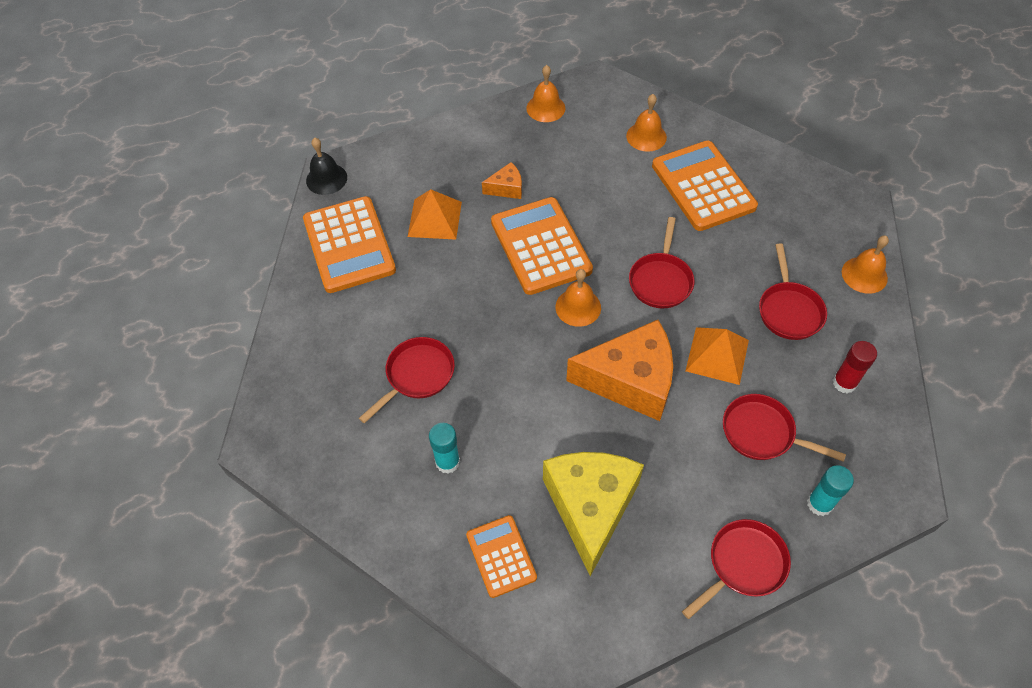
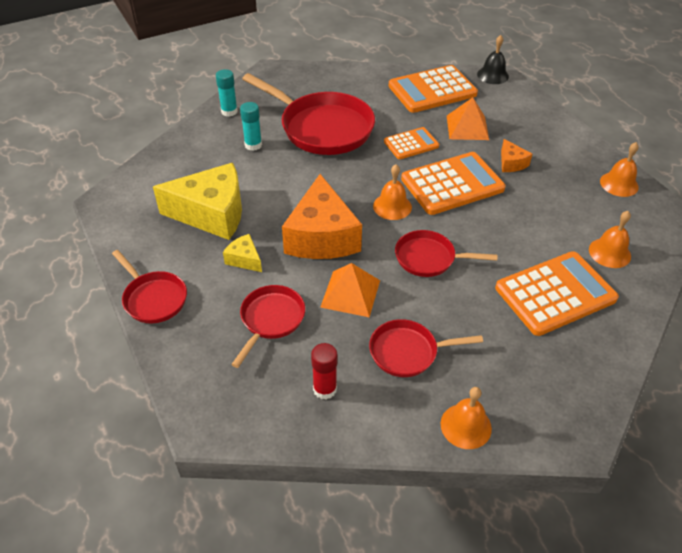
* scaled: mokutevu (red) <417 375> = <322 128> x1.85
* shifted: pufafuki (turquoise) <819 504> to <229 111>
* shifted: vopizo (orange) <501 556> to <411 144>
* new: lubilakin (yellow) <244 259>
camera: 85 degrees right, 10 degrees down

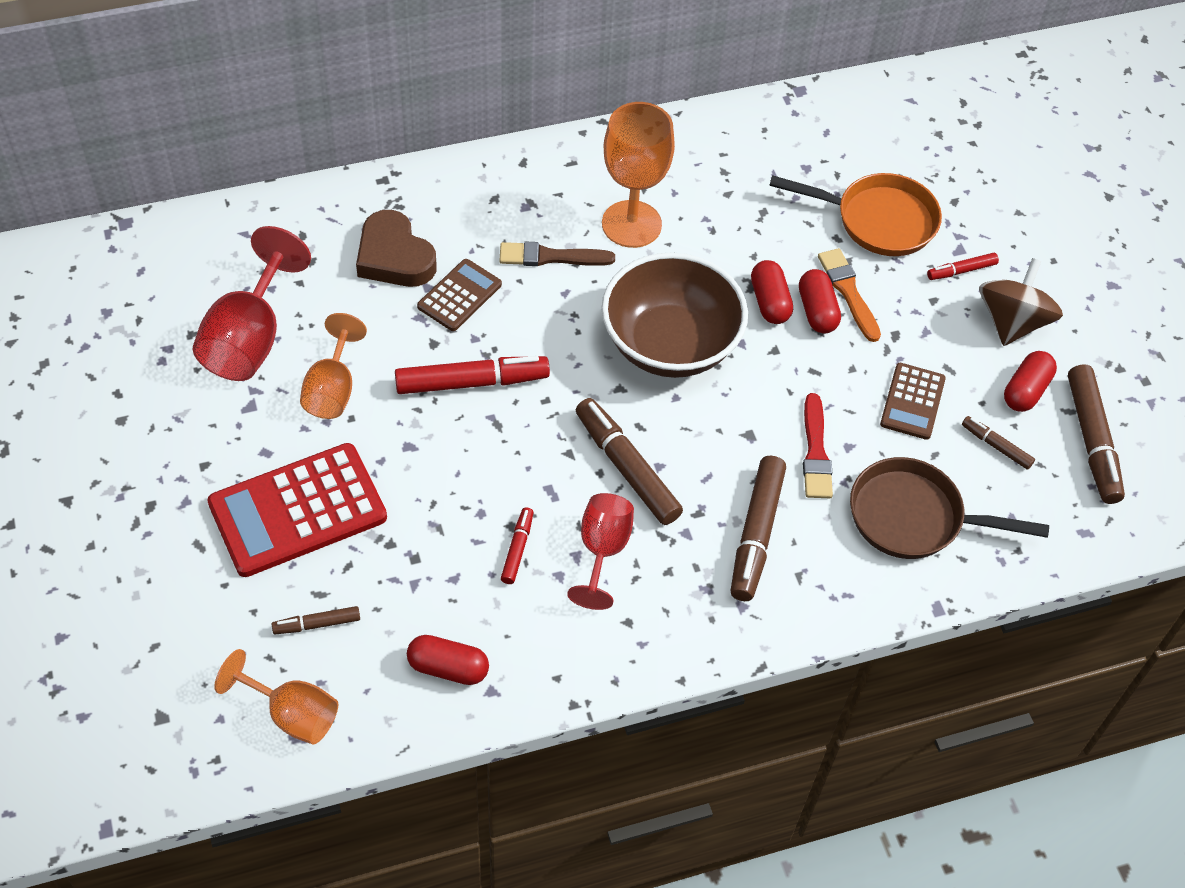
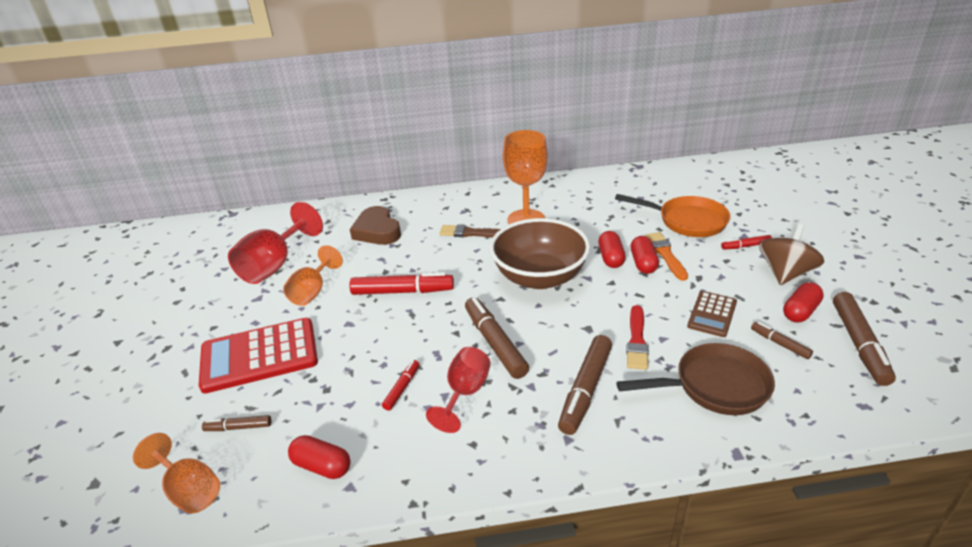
* gone: vopizo (brown) <459 295>
* rotated: mokutevu (brown) <914 517> = <714 386> 150 degrees clockwise
camera: 15 degrees right, 20 degrees down

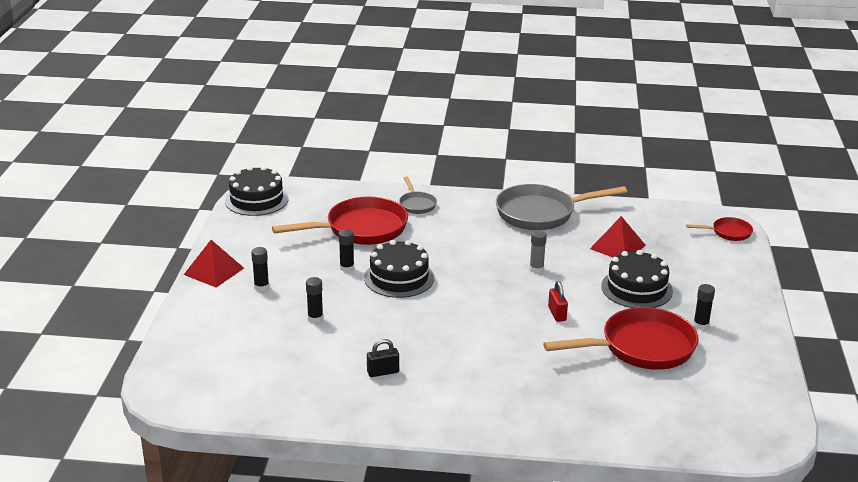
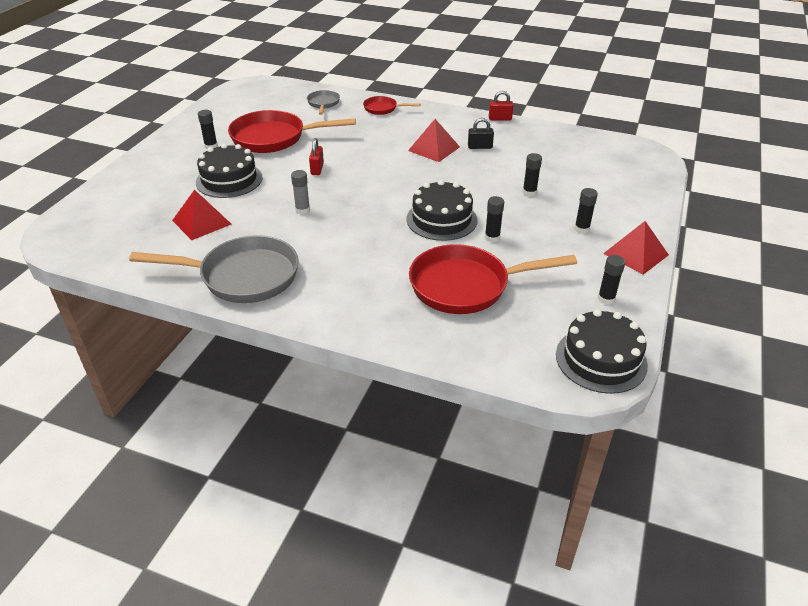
* shifted: mokutevu (grey) <417 204> to <323 104>
* shifted: mokutevu (red) <728 232> to <383 109>
* new: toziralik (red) <500 119>
* new: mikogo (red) <434 148>
* new: pufafuki (black) <606 299>
camera: 165 degrees left, 10 degrees up

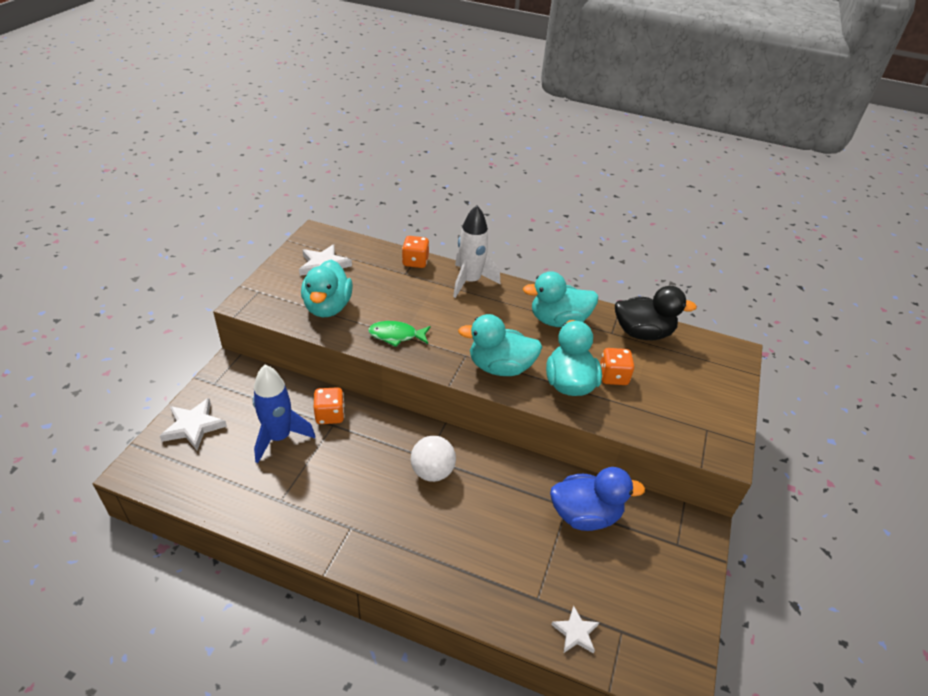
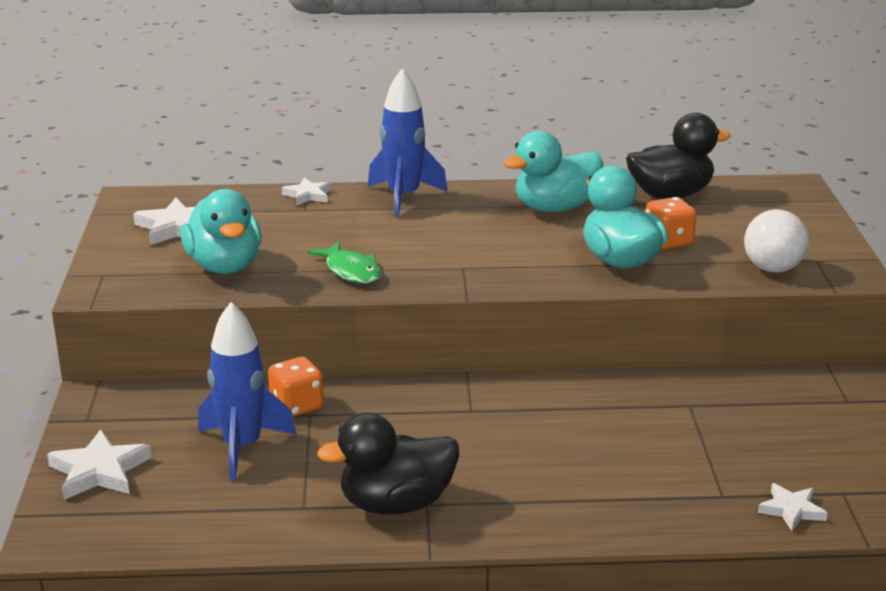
* repainted: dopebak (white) <470 281> to dopebak (blue) <404 197>
* swapped: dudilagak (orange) <415 262> to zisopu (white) <308 195>
* gone: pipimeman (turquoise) <500 367>
* rotated: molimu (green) <396 335> = <351 271> 105 degrees counterclockwise
* shifted: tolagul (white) <432 472> to <772 269>
* gone: pipimeman (blue) <585 515>
* new: pipimeman (black) <396 504>
camera: 20 degrees left, 15 degrees down

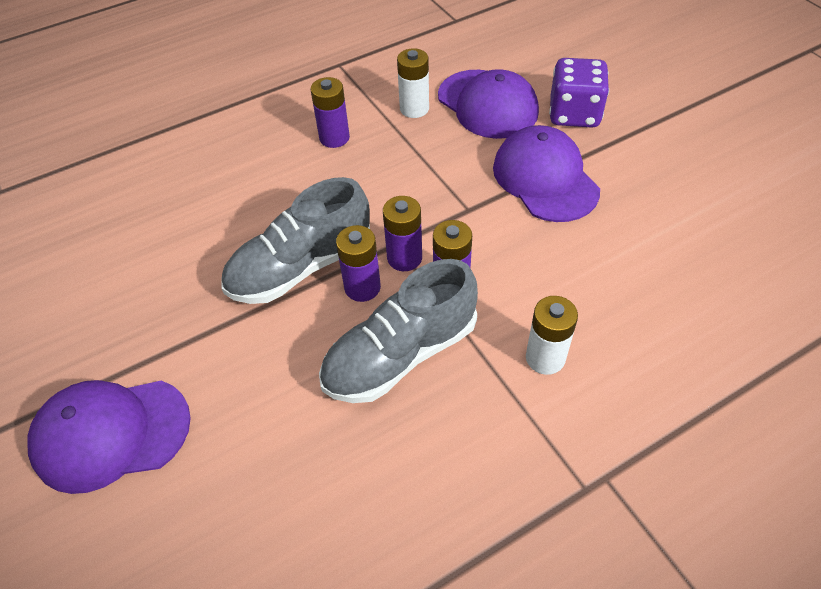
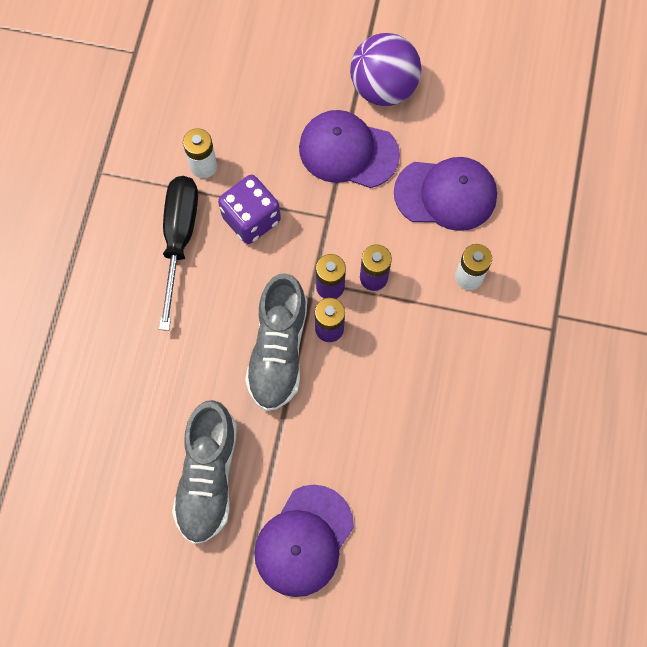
* shifted: dudilagak (purple) <574 114> to <251 219>
* shifted: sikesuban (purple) <487 104> to <446 194>
* swapped: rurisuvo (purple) <334 138> to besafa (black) <179 239>
* shifted: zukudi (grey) <400 354> to <208 476>
* new: tolagul (purple) <383 87>
camera: 50 degrees left, 20 degrees up

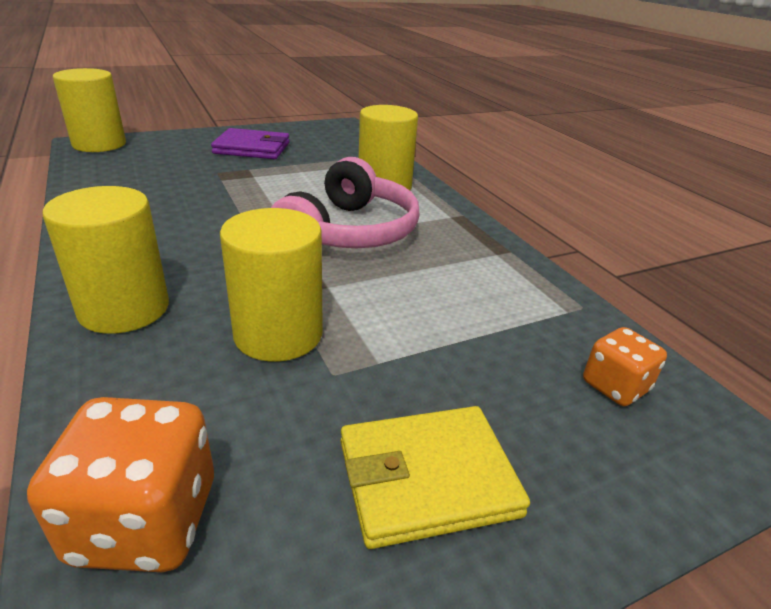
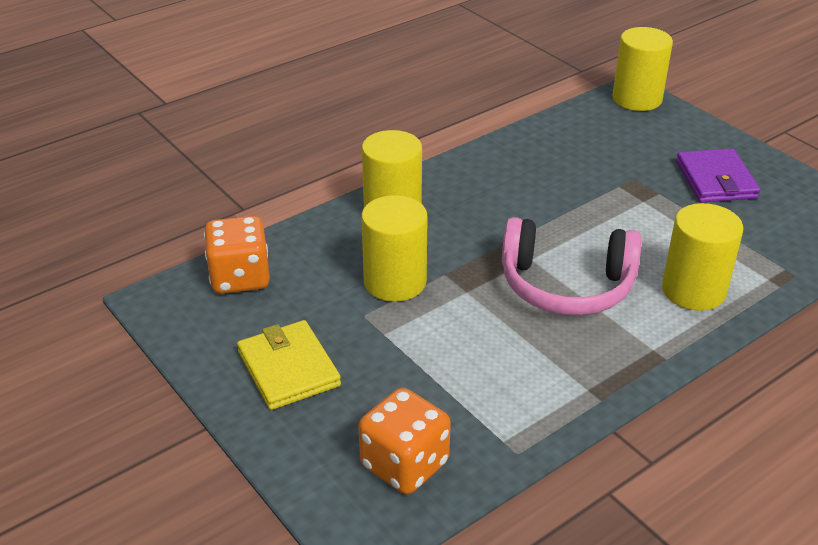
* scaled: dudilagak (orange) <615 386> = <404 464> x1.62
camera: 80 degrees right, 5 degrees up

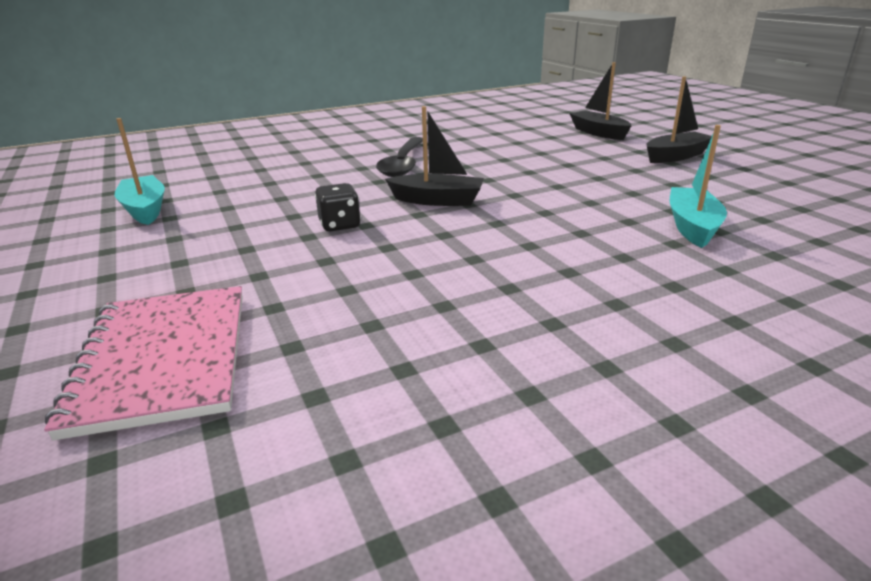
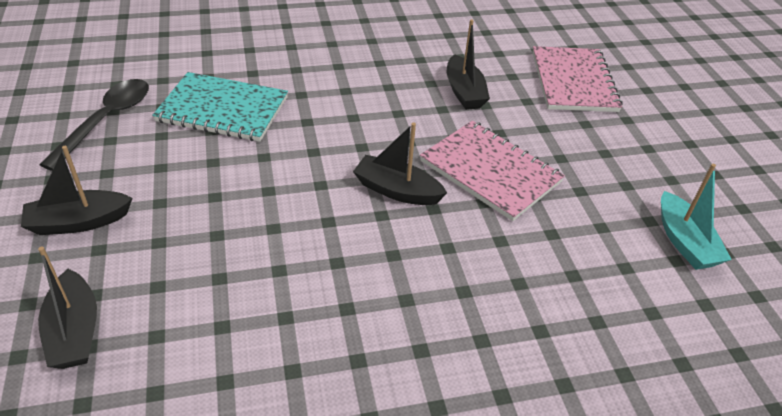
* swapped: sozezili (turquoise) <692 226> to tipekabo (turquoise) <223 109>
* shifted: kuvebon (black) <403 164> to <106 121>
* swapped: dudilagak (black) <339 225> to tipekabo (pink) <490 171>
* new: sozezili (black) <464 92>
camera: 170 degrees left, 15 degrees up

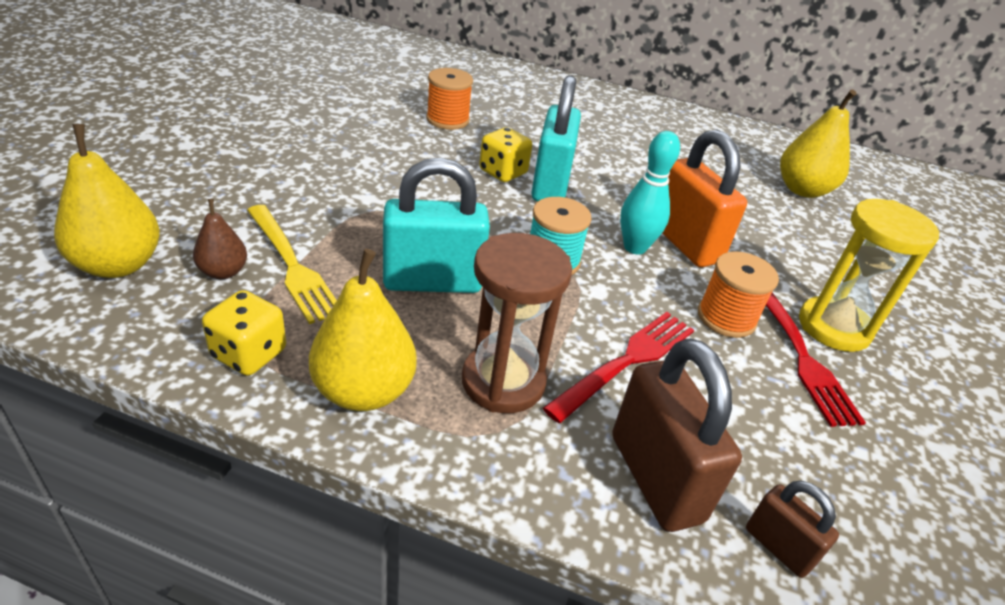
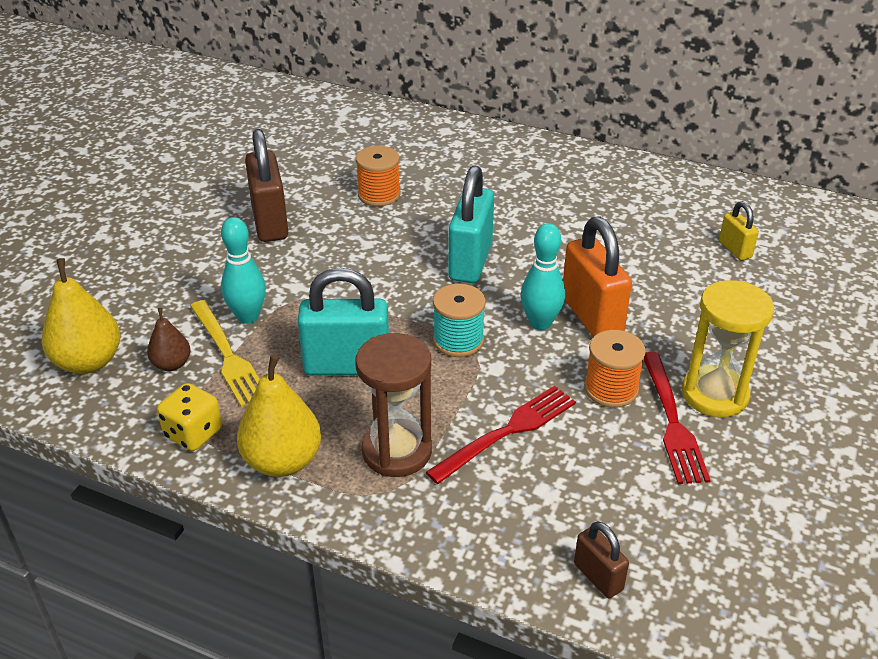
* swapped: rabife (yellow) <802 190> to toziralik (yellow) <735 250>
* gone: dudilagak (yellow) <503 172>
* shifted: toziralik (brown) <655 478> to <270 222>
* new: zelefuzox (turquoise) <248 316>
camera: 10 degrees right, 0 degrees up

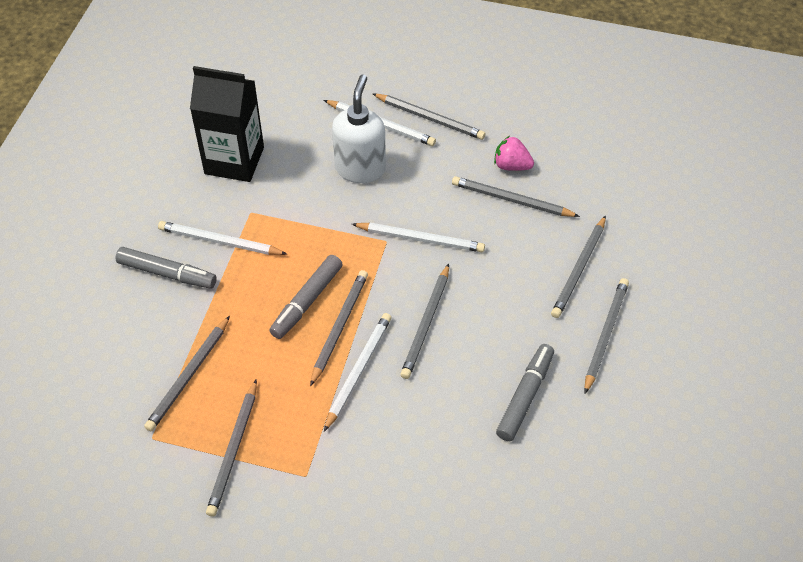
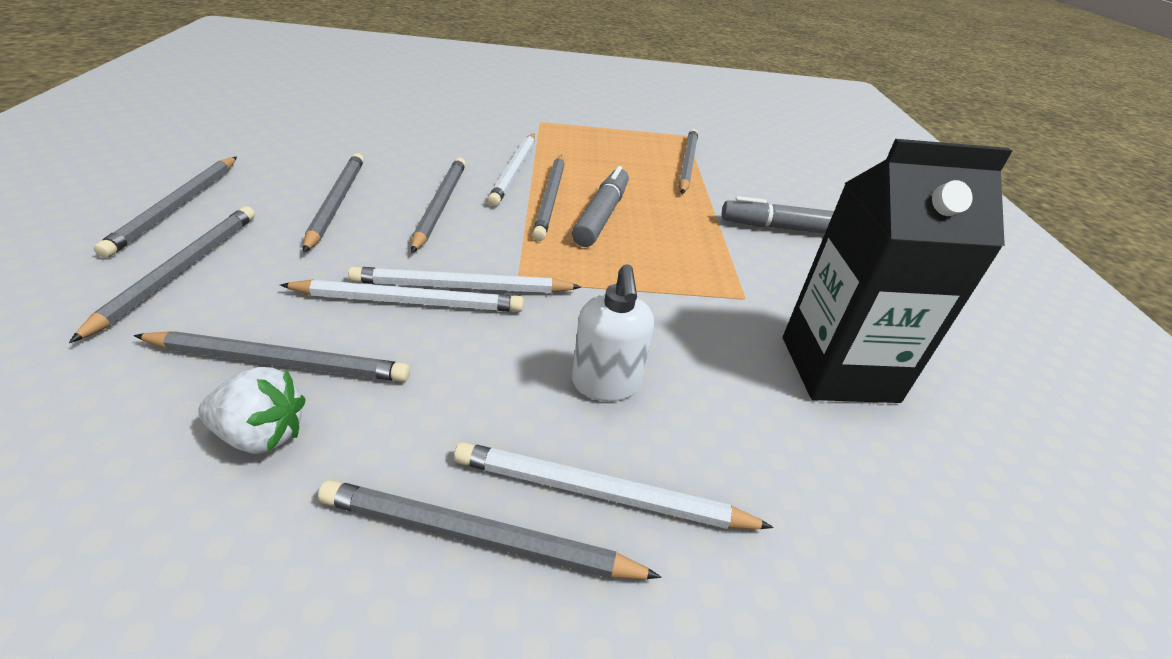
* scaled: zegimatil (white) <360 168> = <606 384> x0.66
* repainted: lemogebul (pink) <511 165> to lemogebul (white) <261 435>
* shifted: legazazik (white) <220 241> to <410 301>
* gone: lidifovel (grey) <525 396>
* shifted: legazazik (grey) <234 450> to <336 203>
camera: 160 degrees right, 15 degrees down

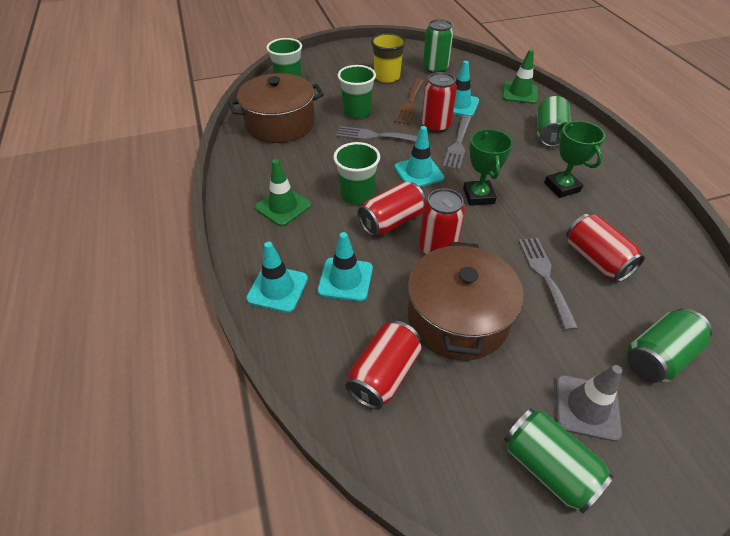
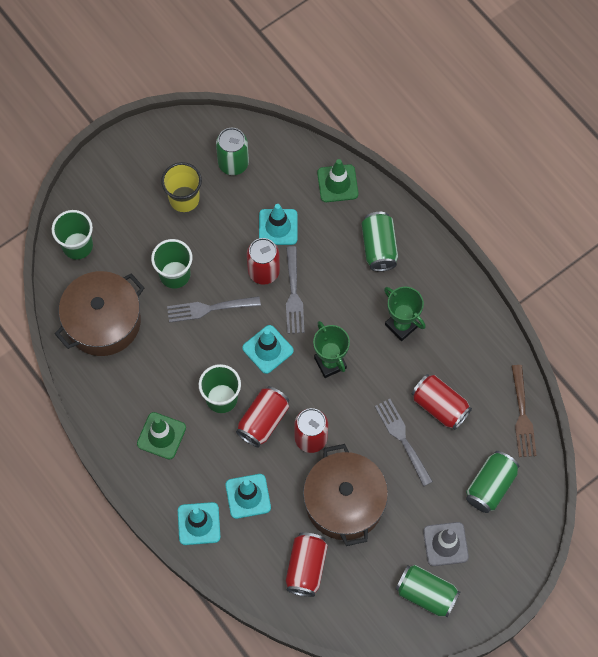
* shifted: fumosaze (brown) <410 103> to <522 415>
camera: 20 degrees left, 20 degrees up

